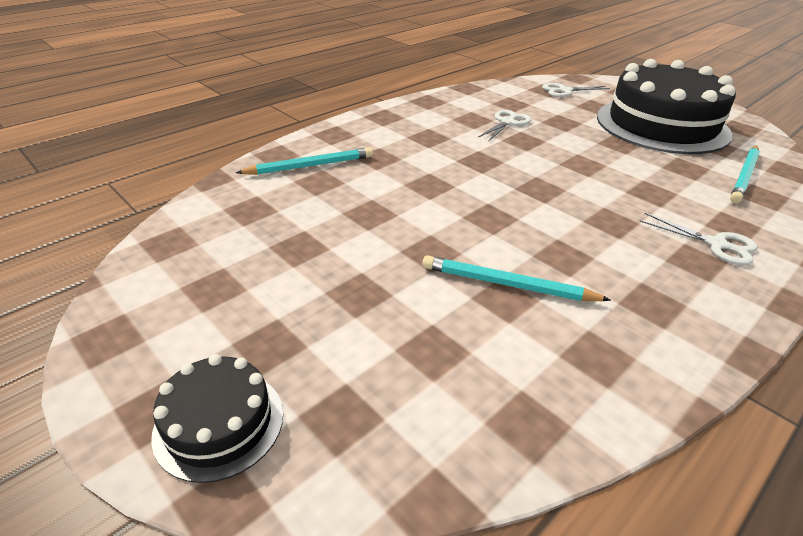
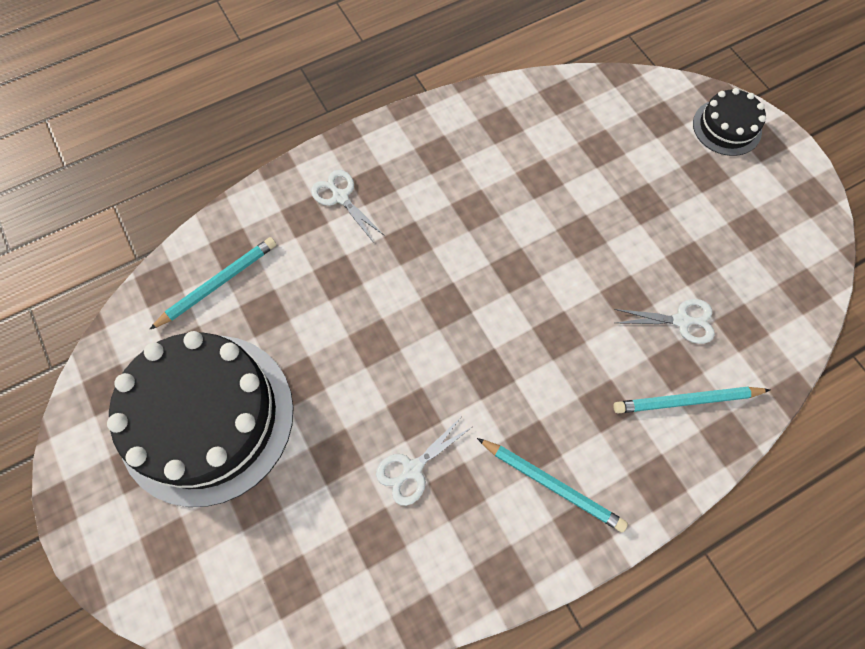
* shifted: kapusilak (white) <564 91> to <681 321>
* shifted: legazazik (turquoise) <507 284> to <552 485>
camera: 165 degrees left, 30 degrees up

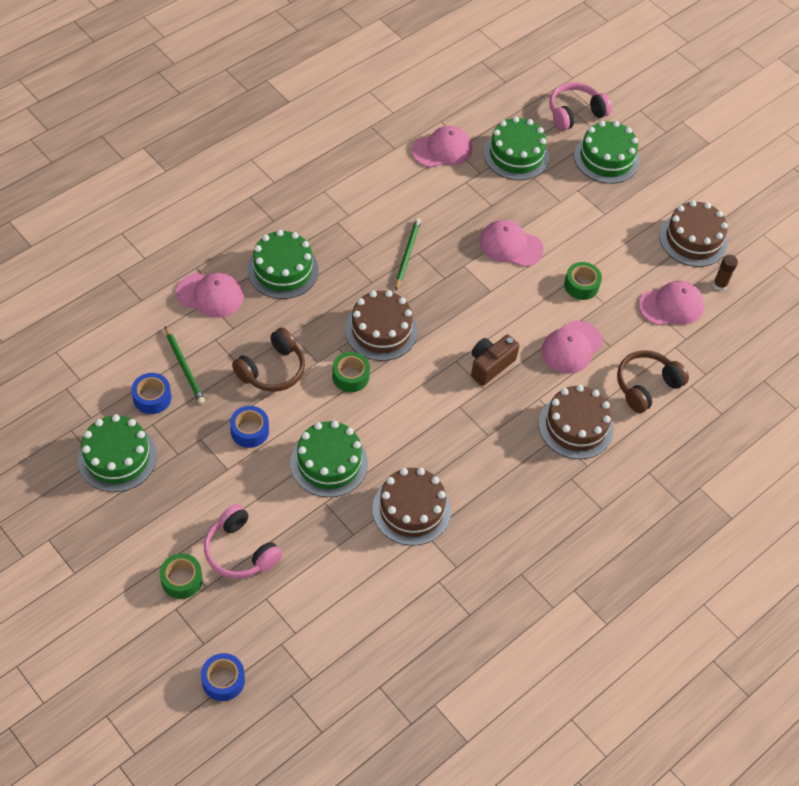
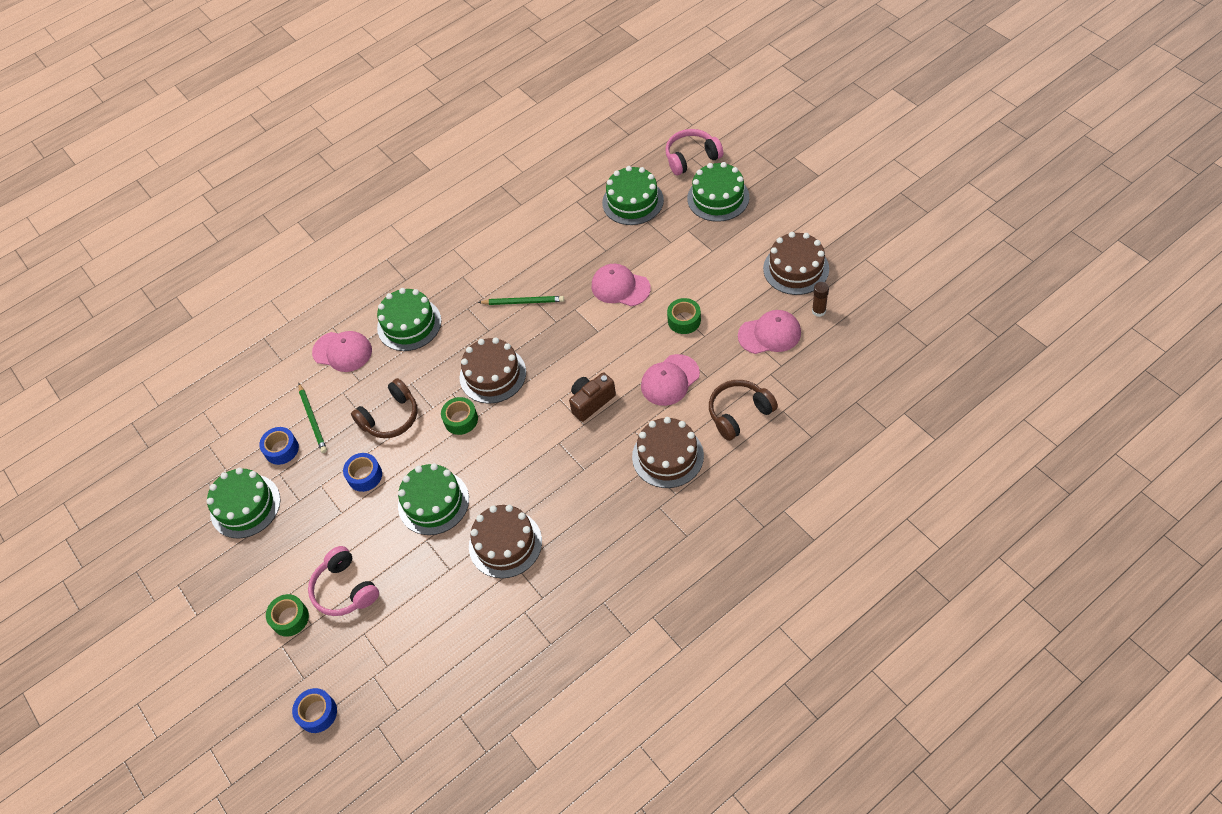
* gone: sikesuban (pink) <442 149>
* rotated: legazazik (green) <407 254> = <523 302> 75 degrees clockwise
camera: 15 degrees right, 0 degrees up

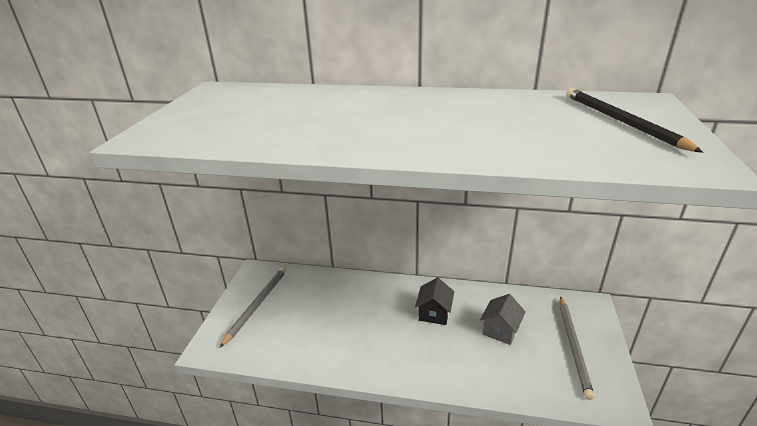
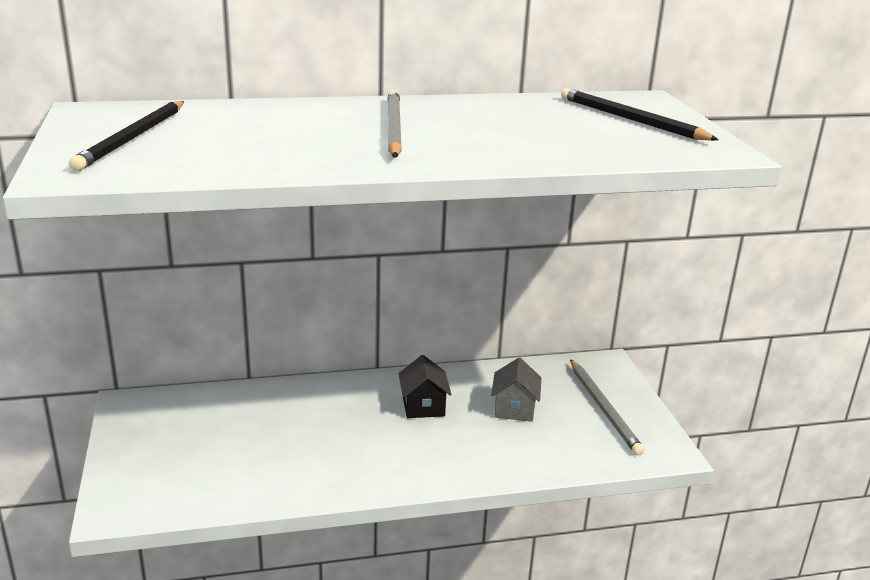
* shifted: legazazik (grey) <257 305> to <393 128>
* new: legazazik (black) <132 138>
camera: 25 degrees left, 5 degrees down

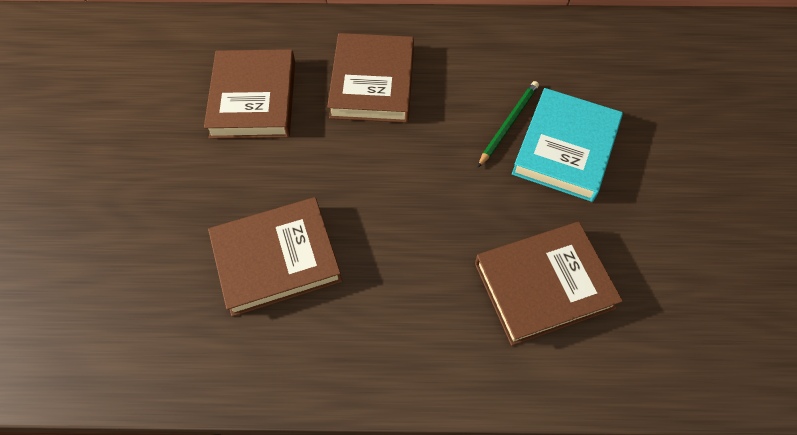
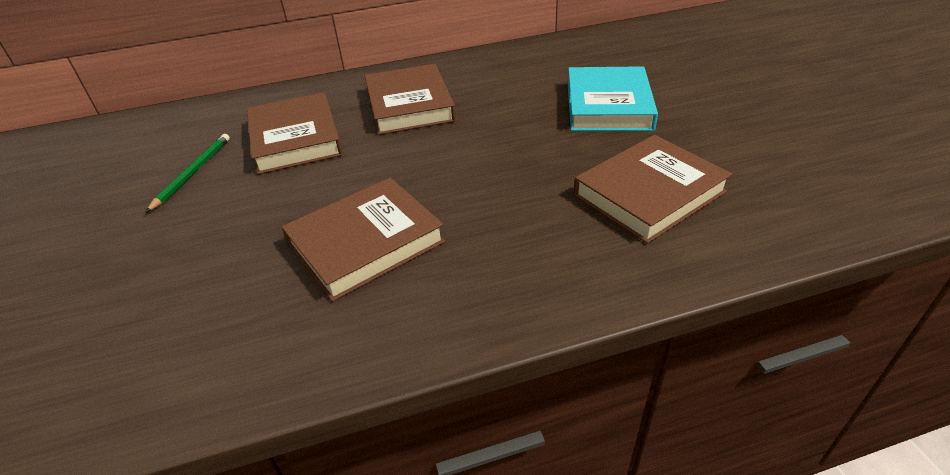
* shifted: legazazik (green) <508 124> to <192 173>
camera: 15 degrees left, 20 degrees down

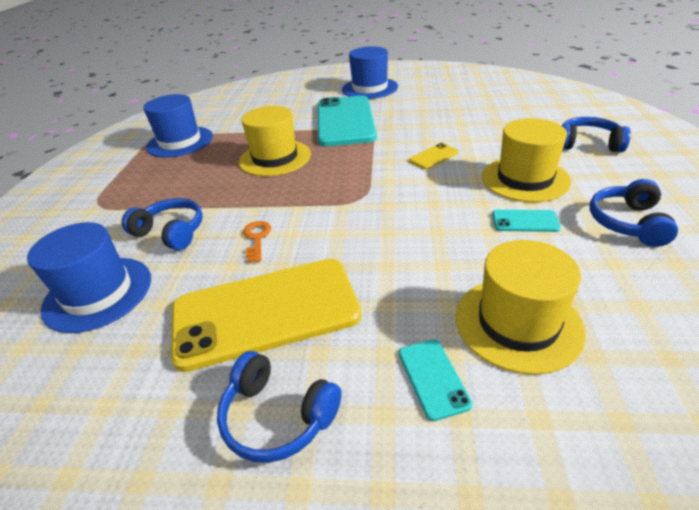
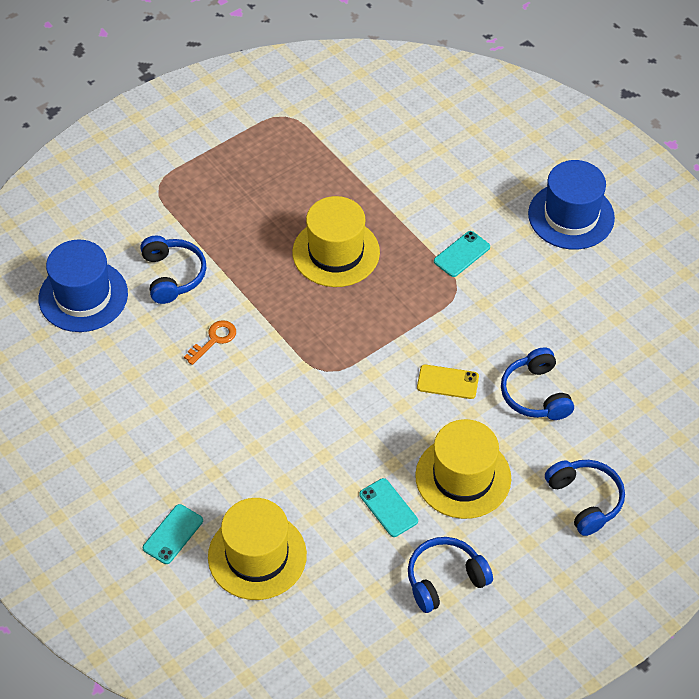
* gone: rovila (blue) <180 142>
* scaled: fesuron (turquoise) <345 121> = <462 254> x0.40
* gone: fesuron (yellow) <265 312>
* shifted: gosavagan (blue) <277 416> to <536 394>
camera: 45 degrees right, 15 degrees up

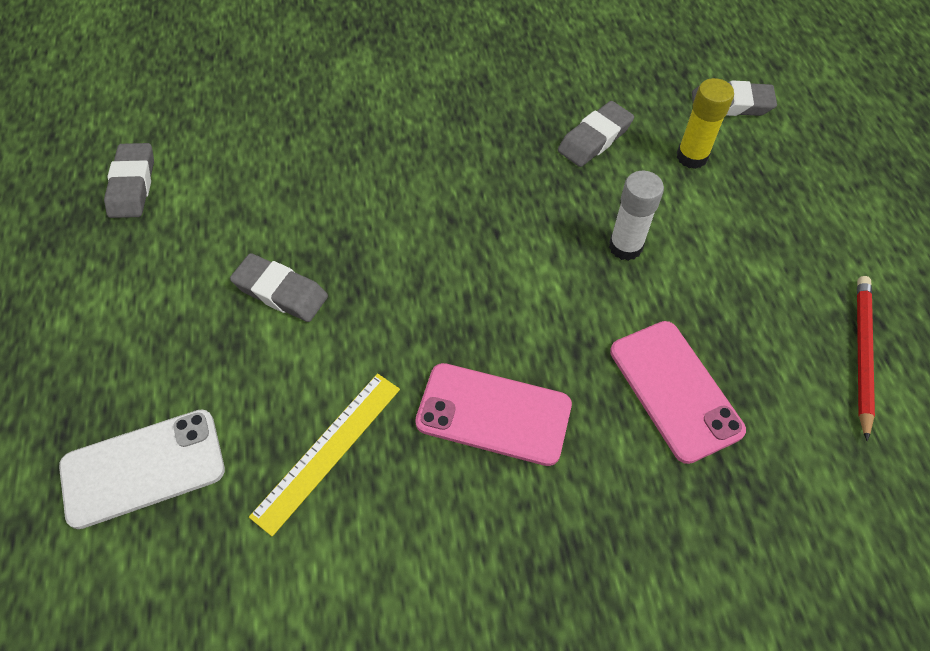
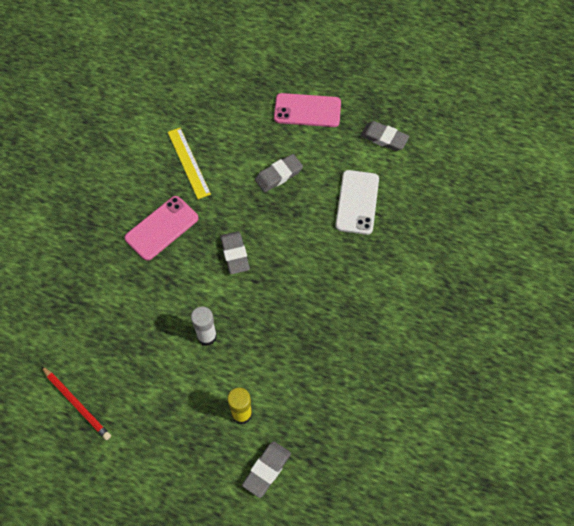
* shifted: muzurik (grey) <594 139> to <235 254>
* shifted: fesuron (pink) <674 390> to <307 110>
* shifted: fesuron (white) <143 468> to <357 202>
camera: 120 degrees right, 5 degrees up

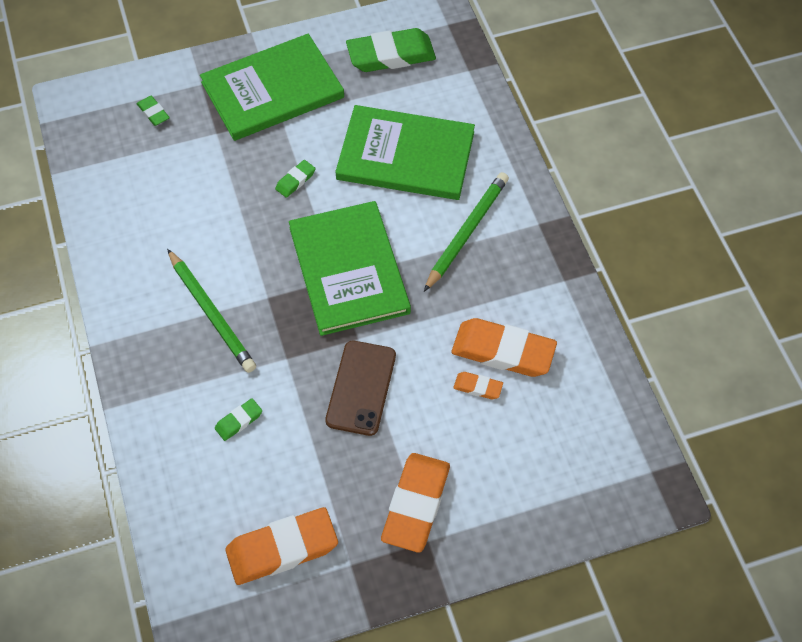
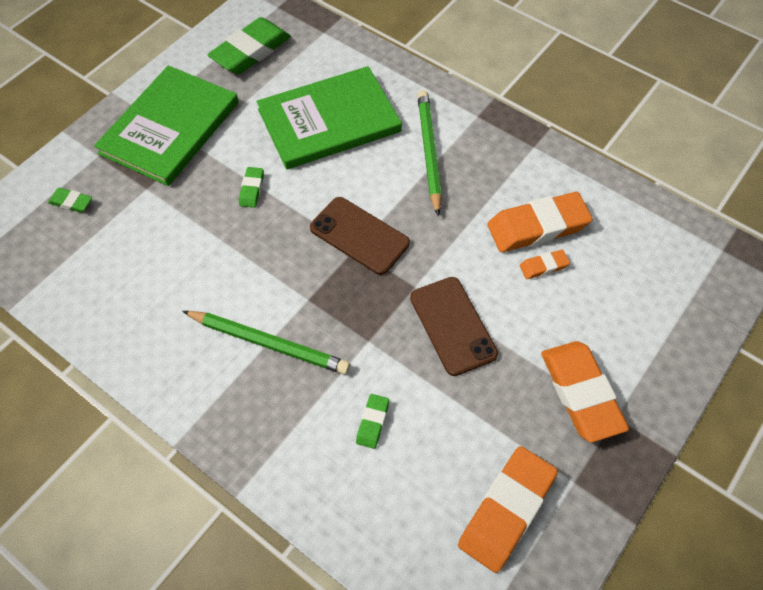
* swapped: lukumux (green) <348 270> to fesuron (brown) <359 236>
camera: 35 degrees left, 0 degrees up

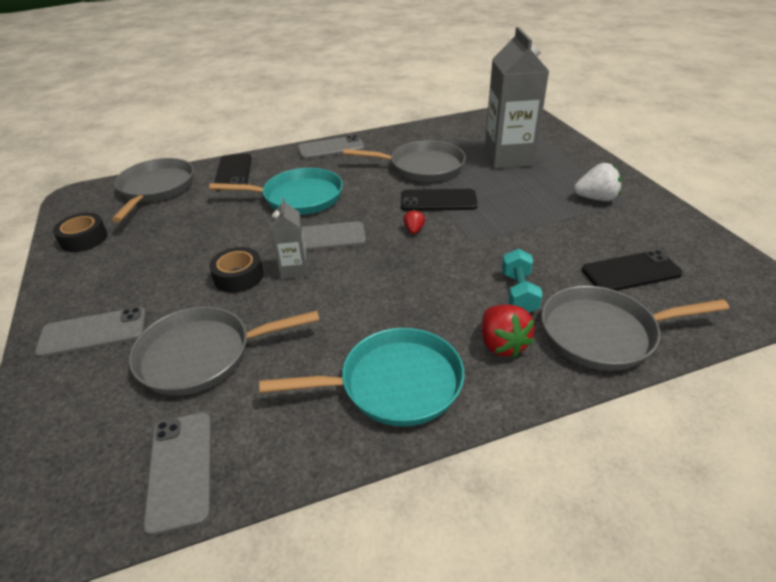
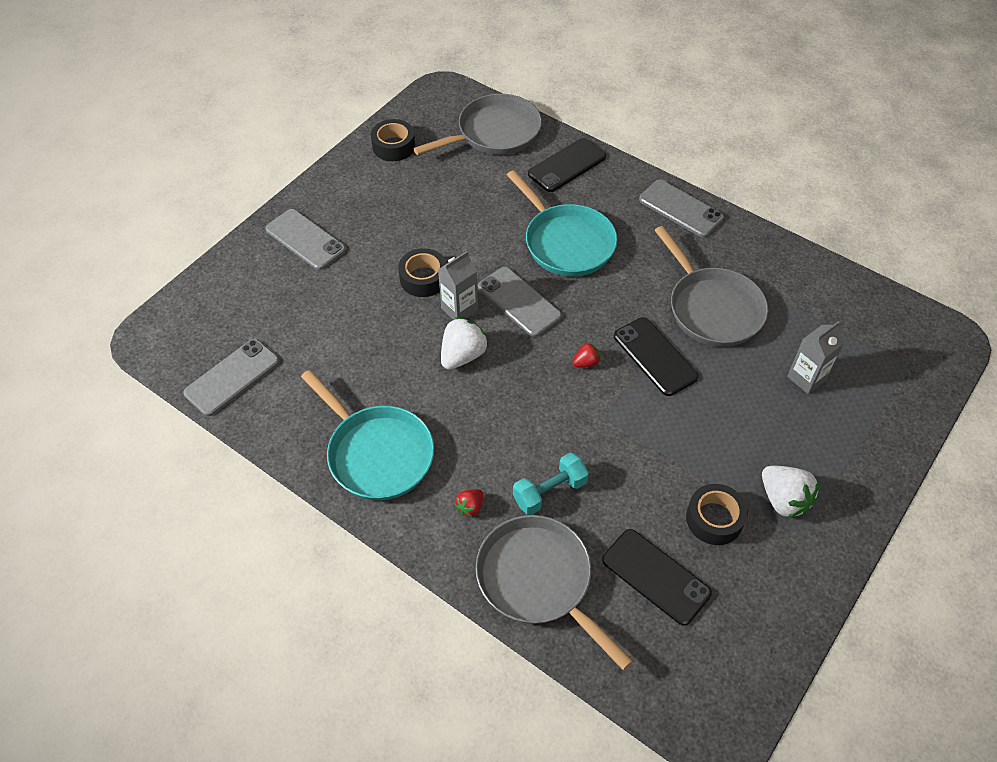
* scaled: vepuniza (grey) <508 158> = <806 378> x0.49
* scaled: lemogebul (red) <502 344> = <470 507> x0.53
* gone: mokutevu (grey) <202 355>
* new: lemogebul (white) <463 355>
* new: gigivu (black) <714 519>
camera: 55 degrees right, 15 degrees up

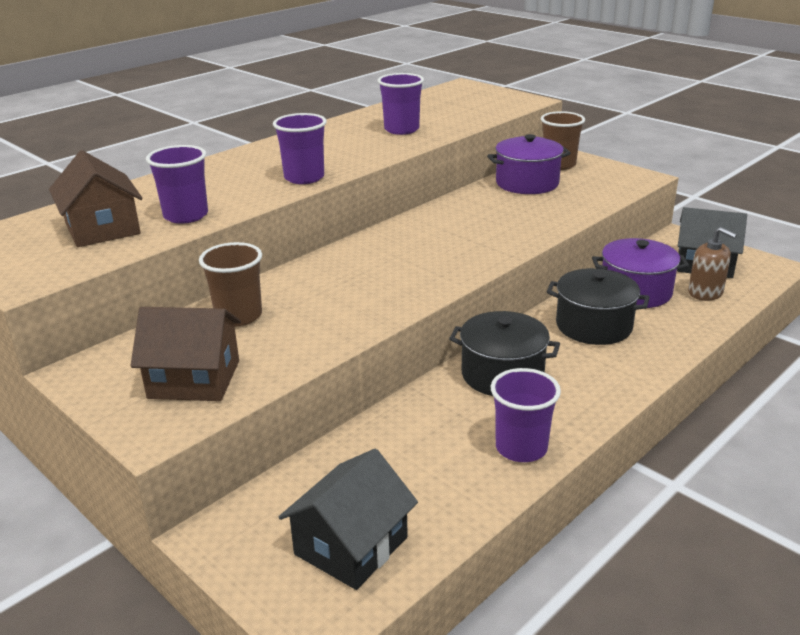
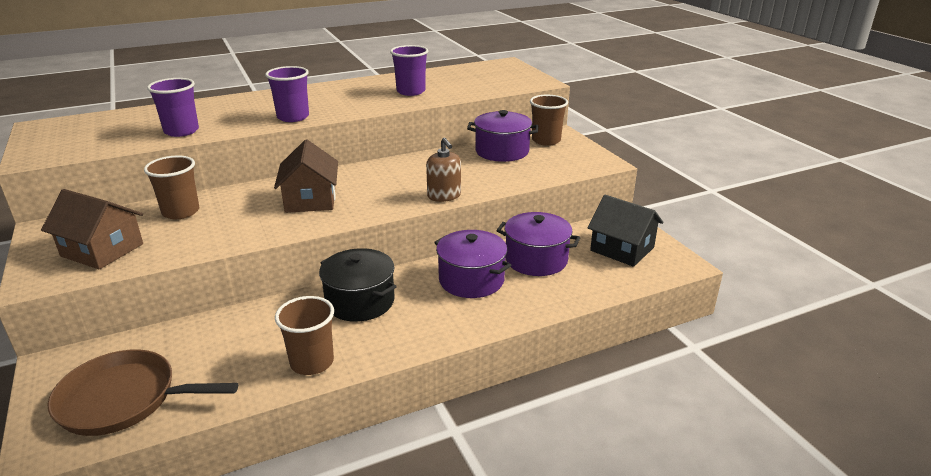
* shifted: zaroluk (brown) <102 229> to <310 200>
* shifted: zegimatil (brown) <705 293> to <444 196>
* repainted: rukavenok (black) <593 326> to rukavenok (purple) <471 280>
* repainted: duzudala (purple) <521 448> to duzudala (brown) <312 362>
* swapped: zaroluk (black) <351 545> to mokutevu (brown) <123 399>
camera: 20 degrees right, 0 degrees up

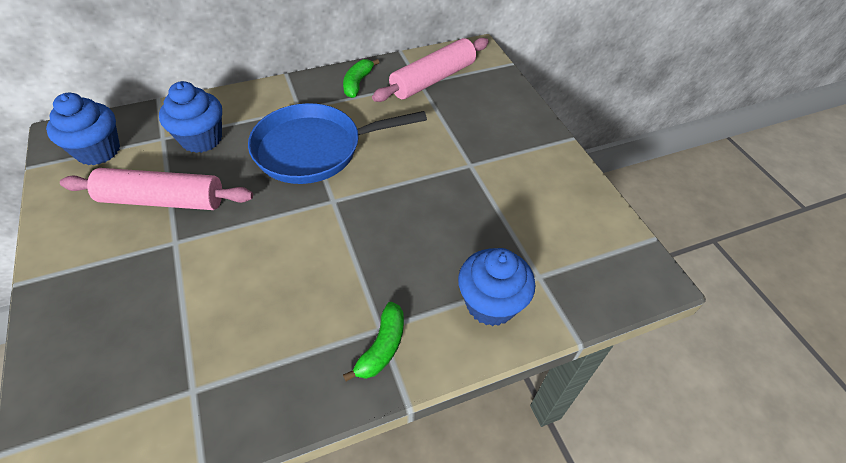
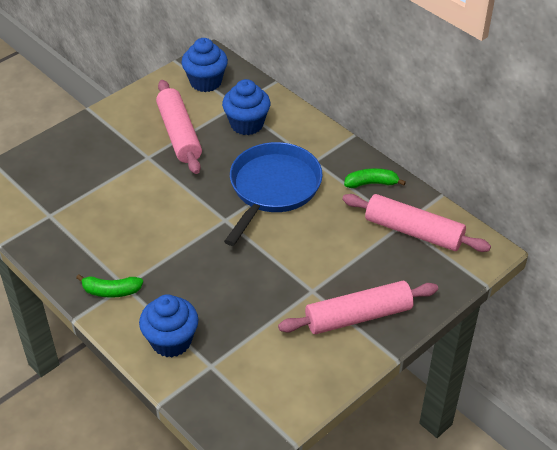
* rotated: mokutevu (blue) <314 149> = <273 188> 60 degrees clockwise
* new: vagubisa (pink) <358 316>
camera: 70 degrees right, 5 degrees down

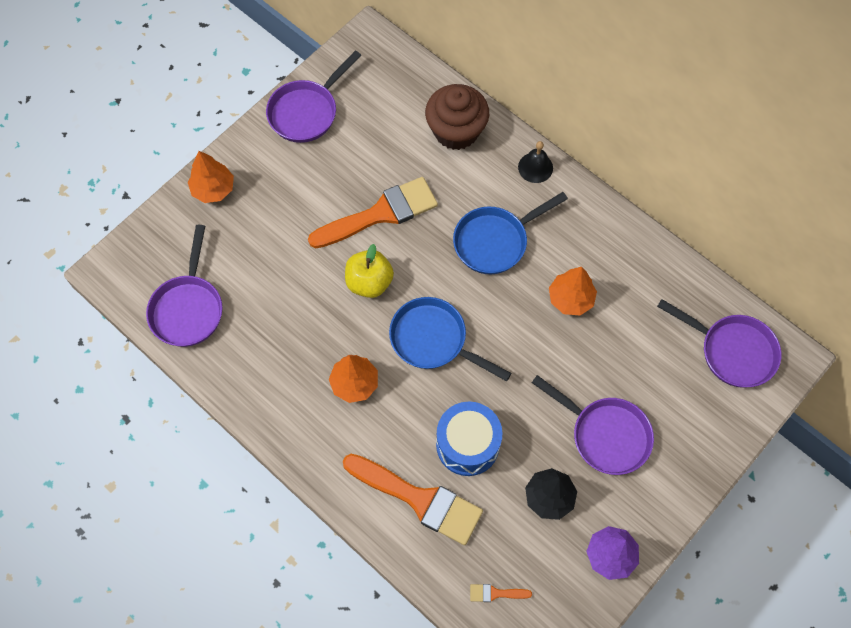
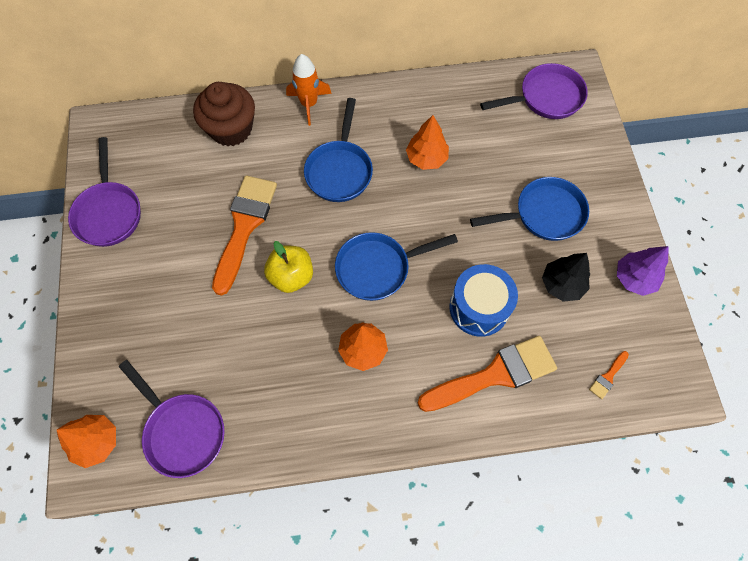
* swapped: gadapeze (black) <535 167> to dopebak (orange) <309 104>
* shifted: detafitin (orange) <213 189> to <97 442>
* repainted: mokutevu (purple) <605 434> to mokutevu (blue) <543 214>
camera: 50 degrees left, 0 degrees up

